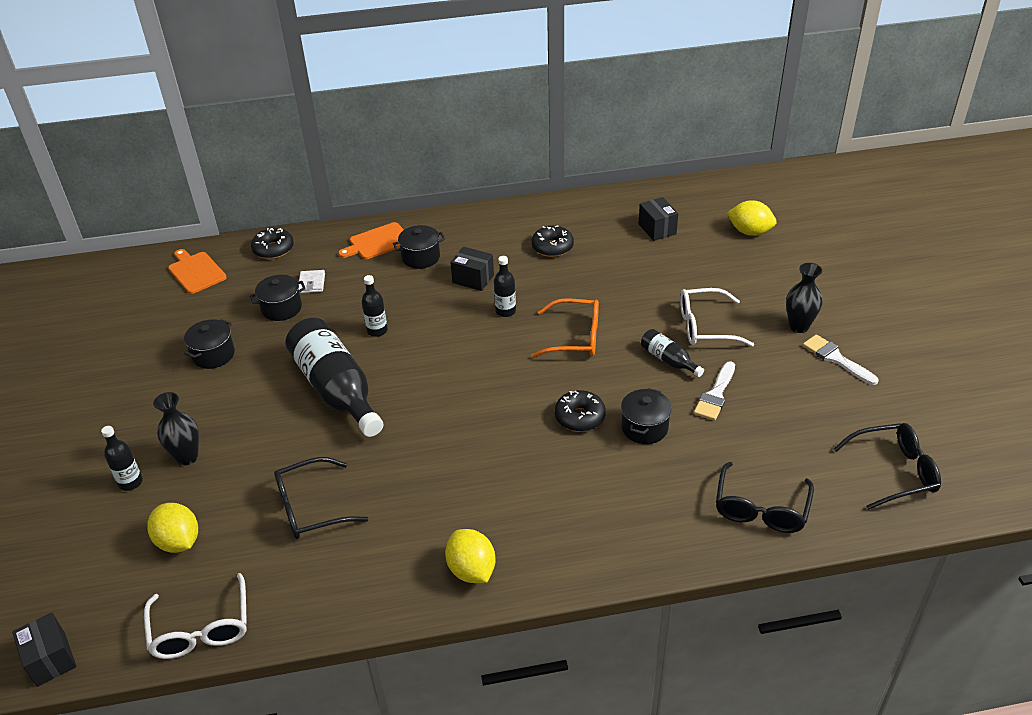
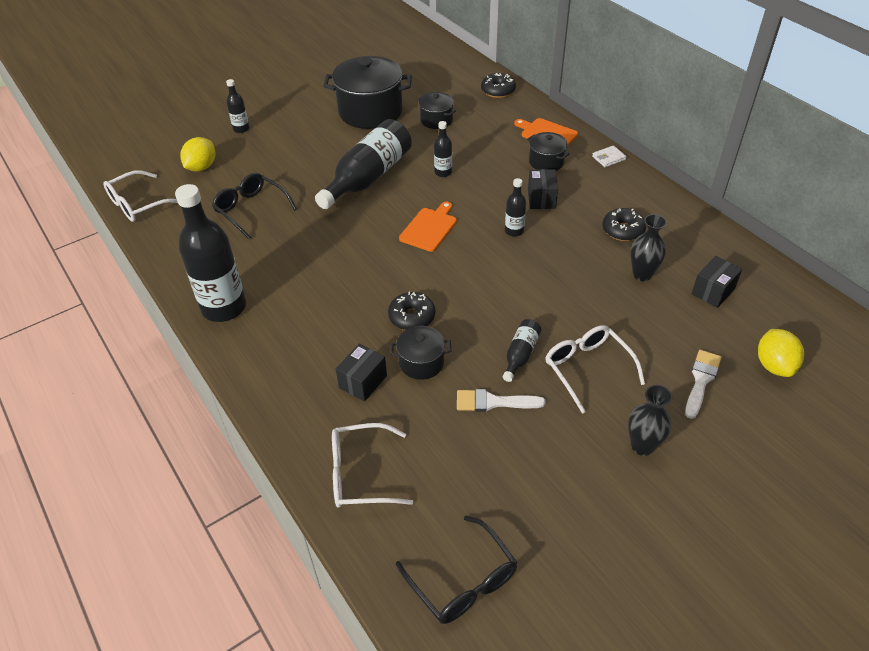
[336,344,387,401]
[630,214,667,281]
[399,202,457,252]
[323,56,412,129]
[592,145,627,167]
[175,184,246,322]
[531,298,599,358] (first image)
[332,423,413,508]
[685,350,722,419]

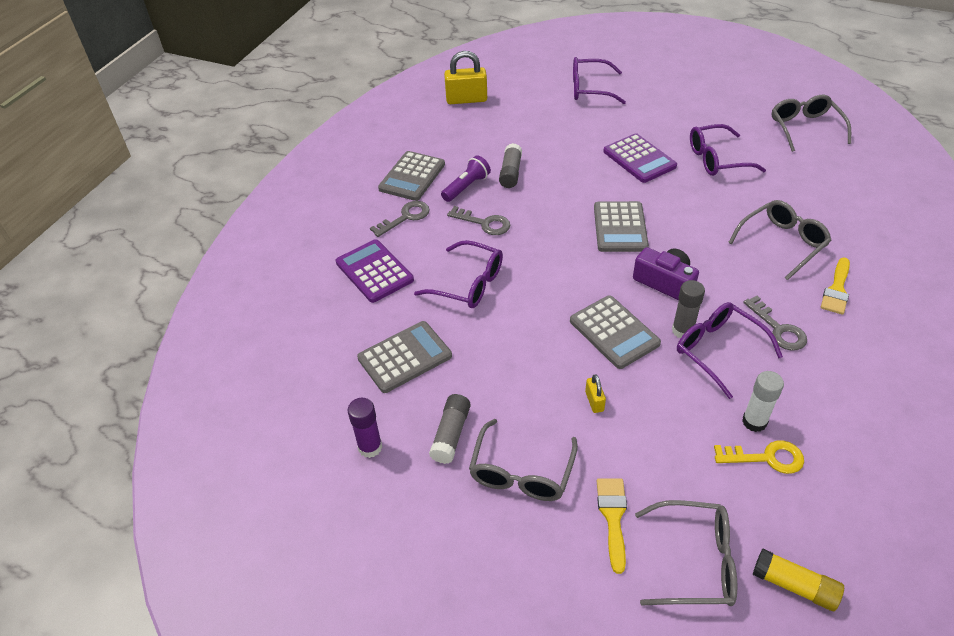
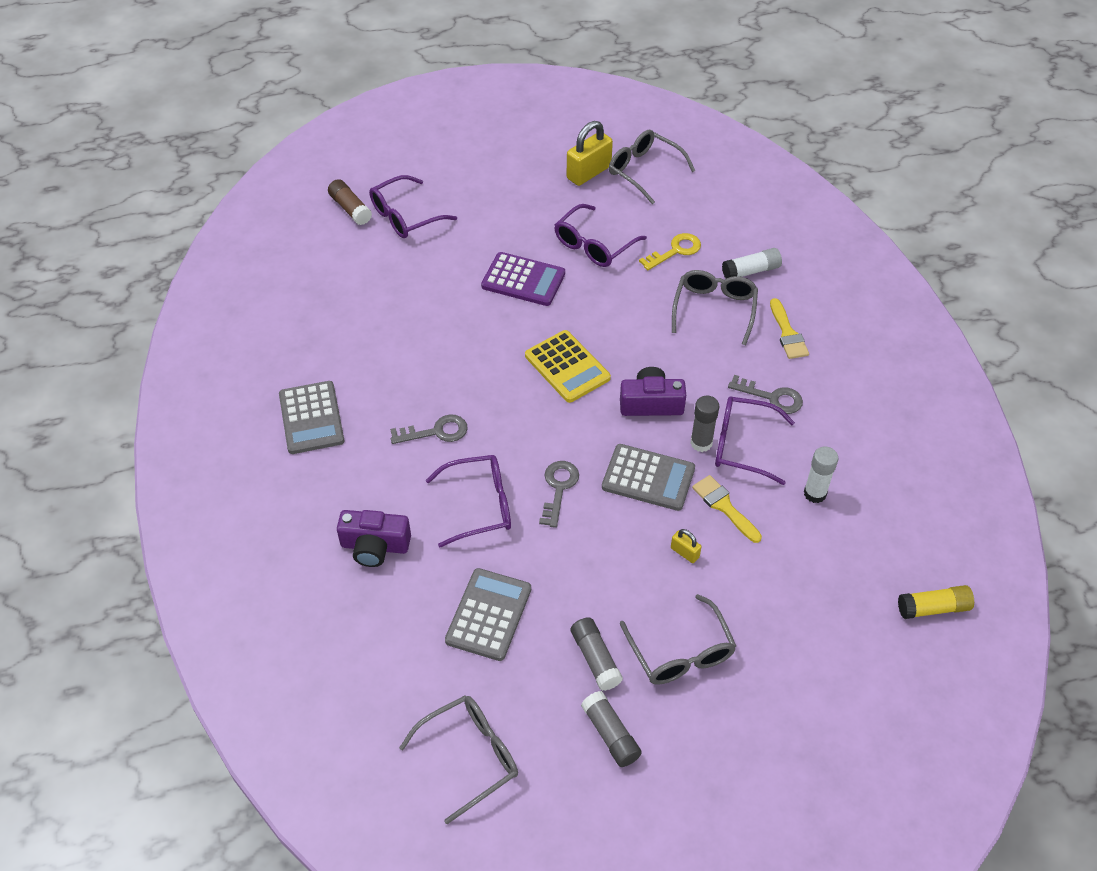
[337,510,411,567]
[348,398,382,458] (first image)
[539,461,579,528]
[441,155,491,202] (first image)
[567,121,613,186]
[581,691,642,767]
[525,330,611,403]
[692,475,762,543]
[399,696,518,824]
[639,233,701,270]
[328,179,372,225]
[722,248,782,278]

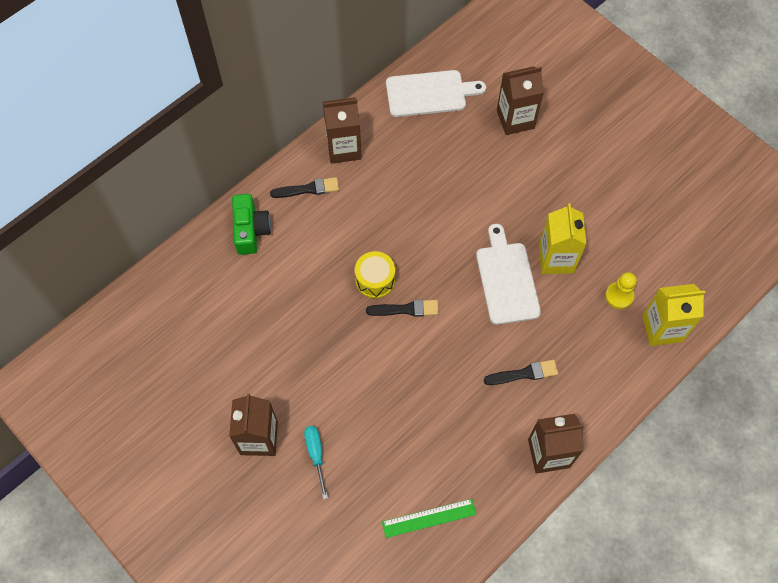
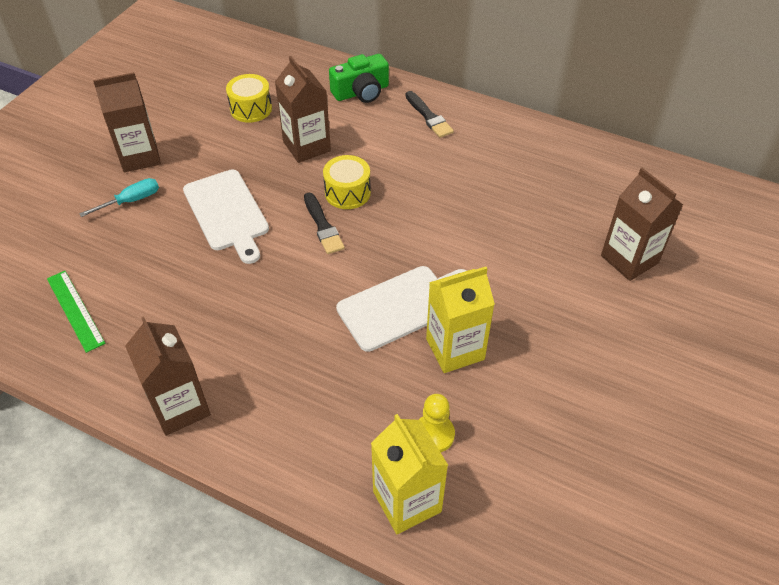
[275,56,331,163]
[183,170,269,264]
[484,360,558,385] (first image)
[226,74,272,123]

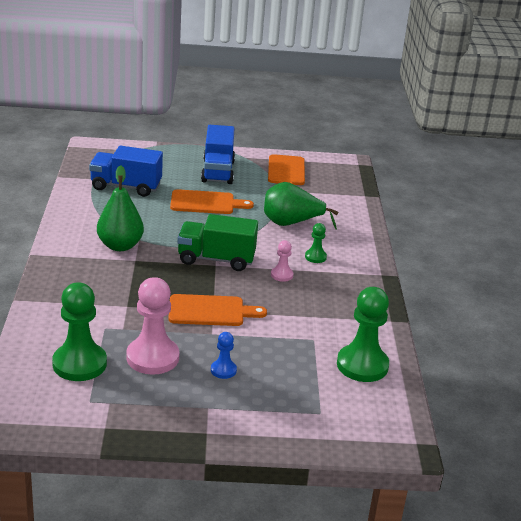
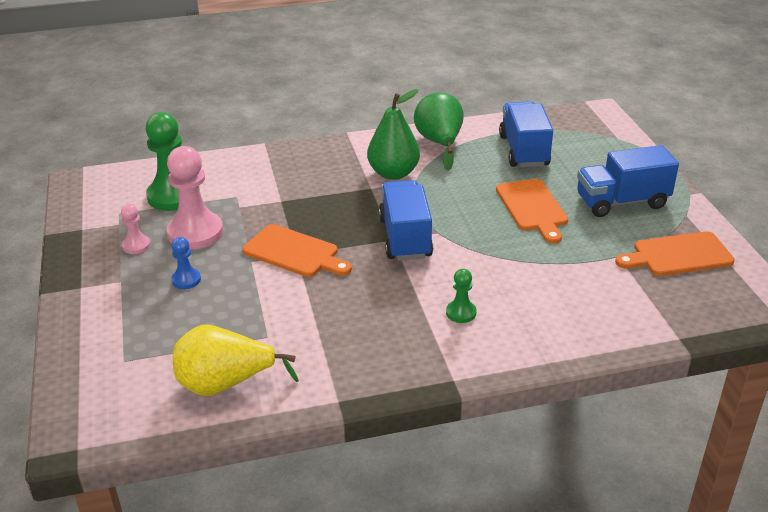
[242,224,352,277]
[379,180,433,261]
[414,92,464,171]
[121,204,150,254]
[173,325,299,396]

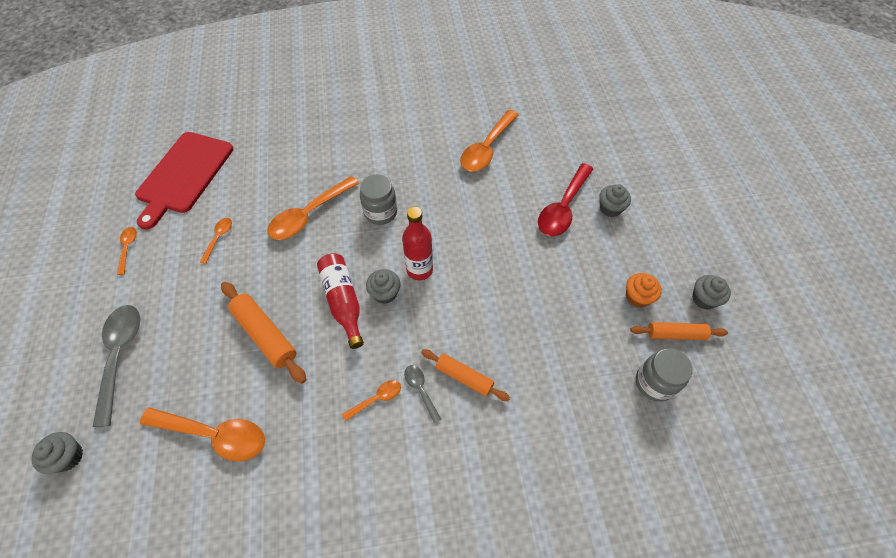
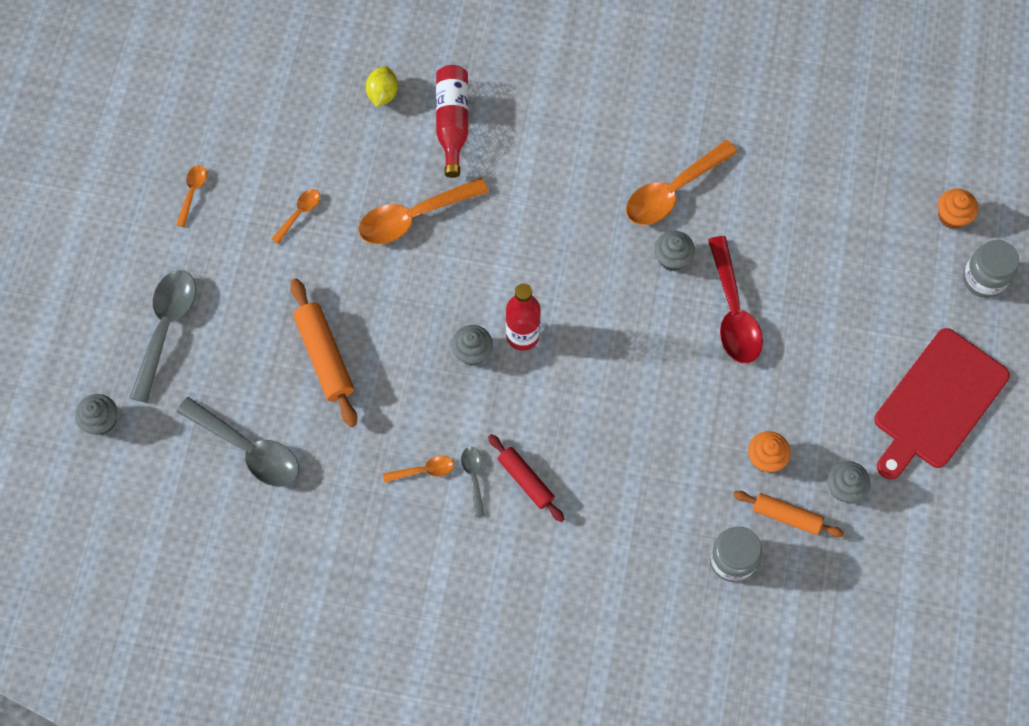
[874,328,1010,480]
[177,397,299,487]
[436,65,469,178]
[963,240,1019,298]
[488,434,565,522]
[708,236,763,363]
[654,231,695,271]
[366,66,398,107]
[938,189,978,229]

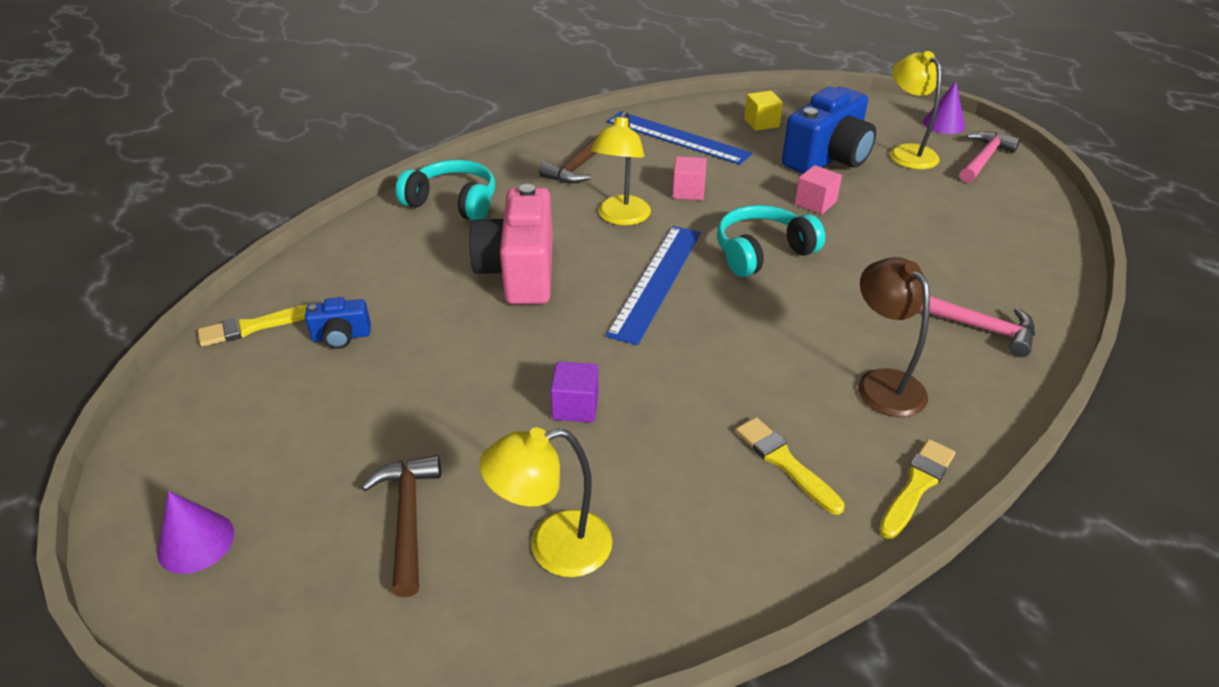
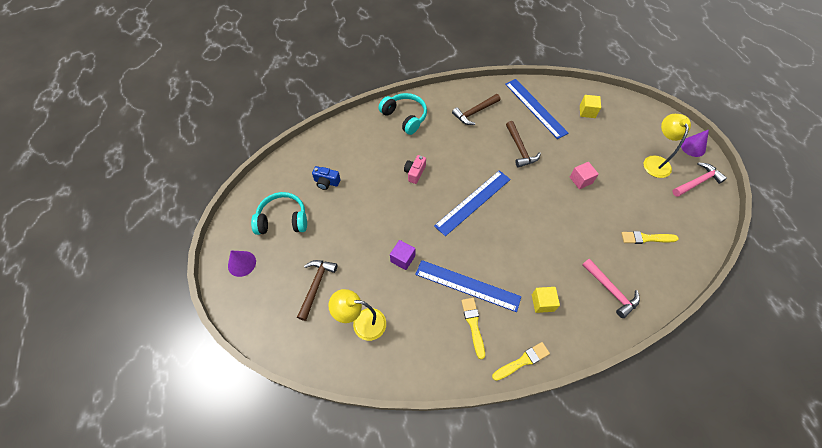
[621,231,679,244]
[404,155,426,184]
[591,111,651,226] (first image)
[506,121,541,168]
[251,192,307,235]
[782,87,876,174] (first image)
[532,287,560,313]
[415,260,521,312]

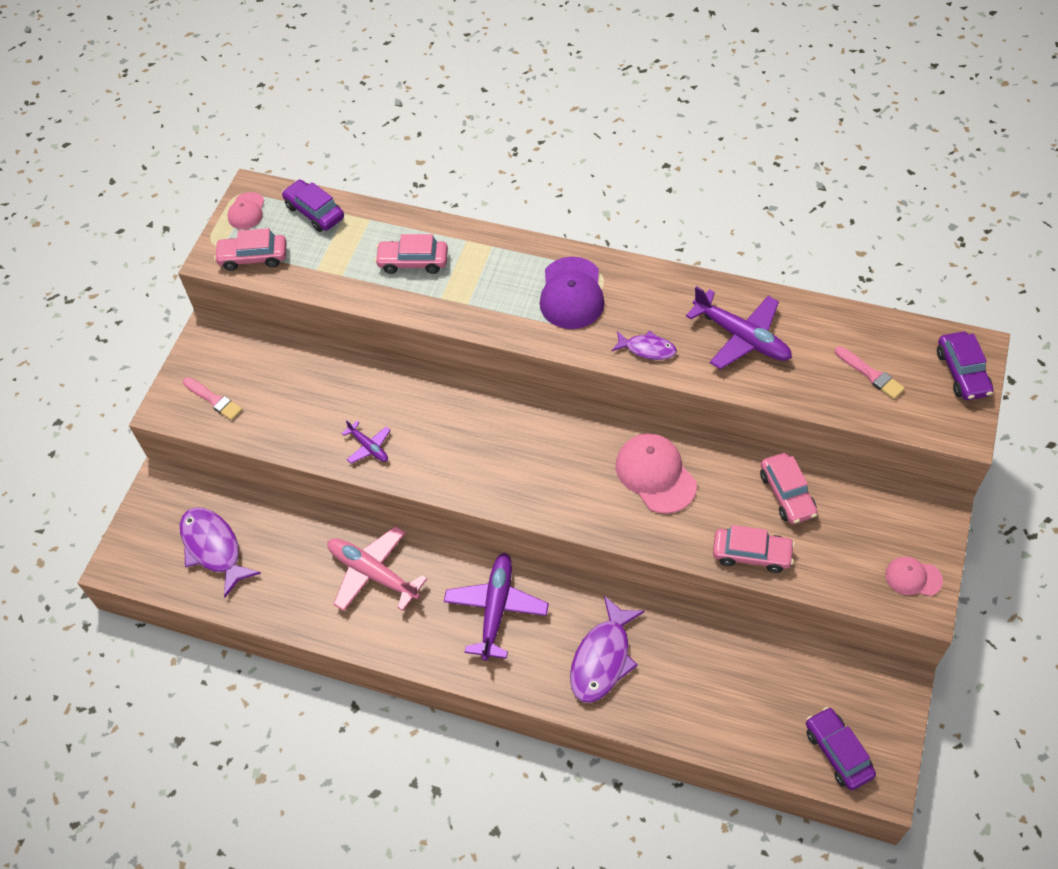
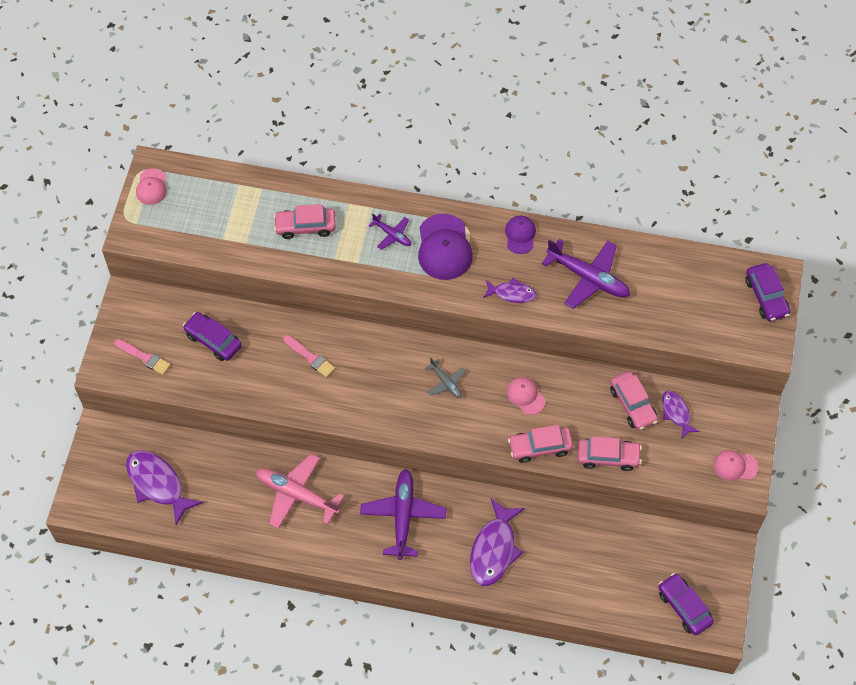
[508,425,573,463]
[183,312,242,361]
[369,214,411,250]
[507,377,545,415]
[283,335,335,378]
[425,358,466,398]
[505,216,536,254]
[662,391,700,439]

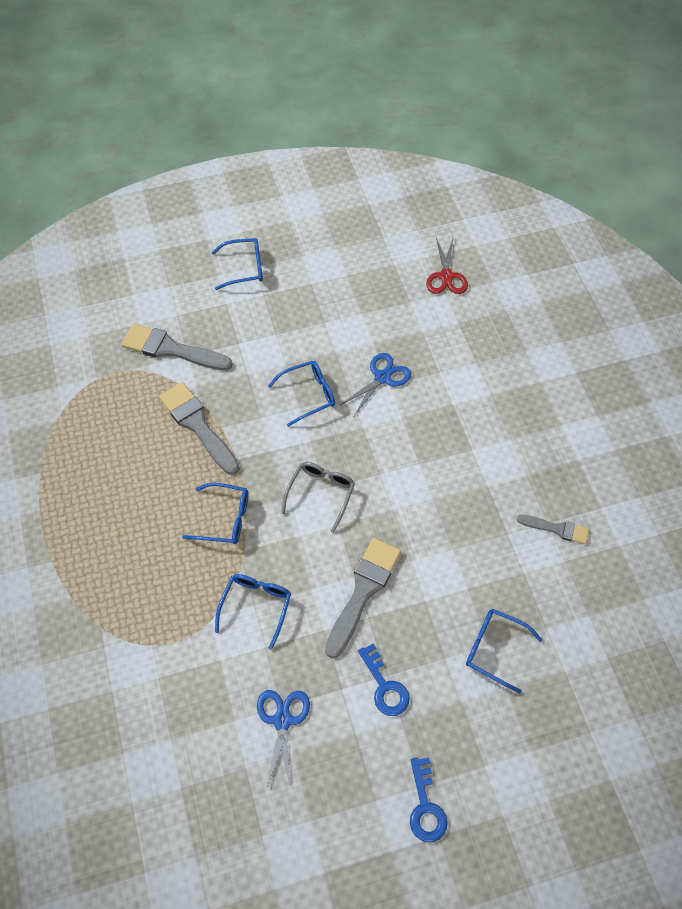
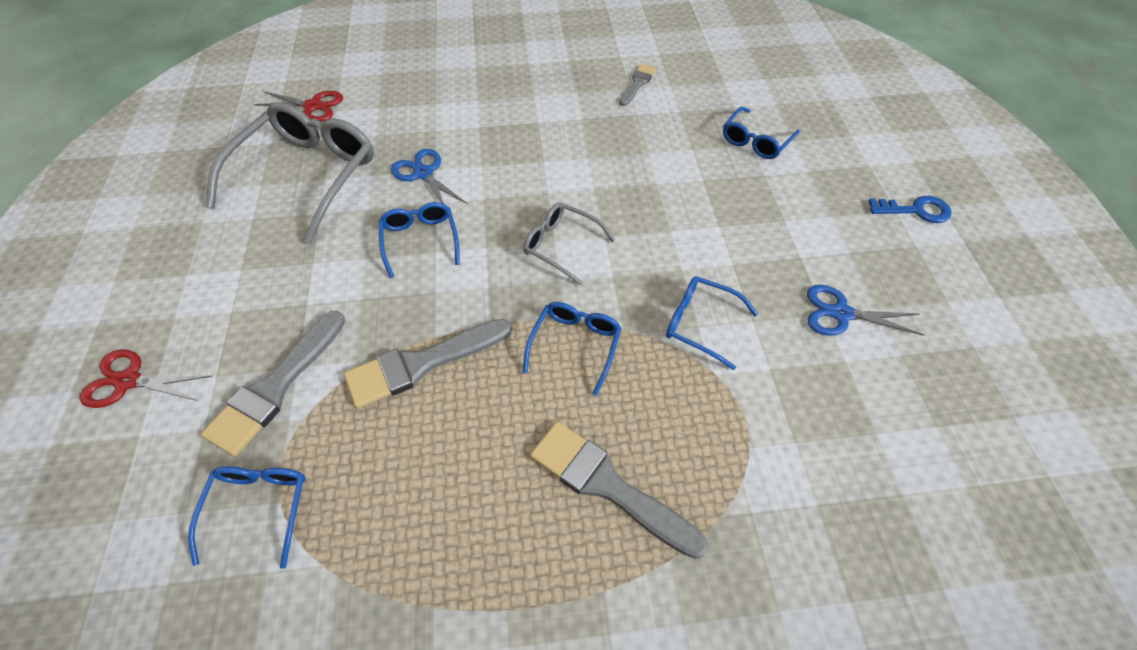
[188,466,306,569]
[530,421,708,559]
[358,643,410,716] (first image)
[80,349,213,408]
[205,102,374,244]

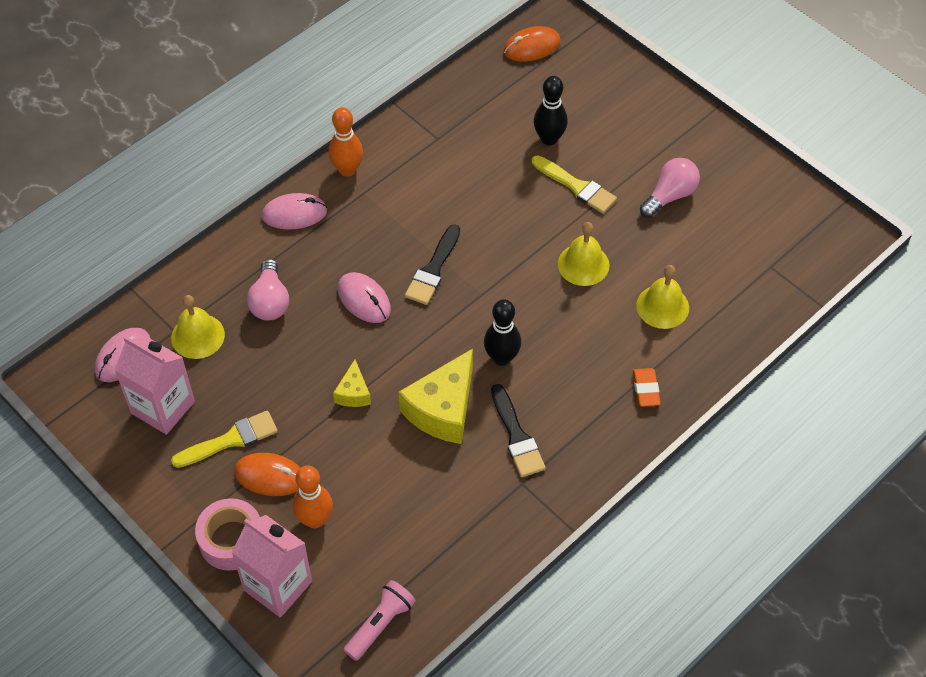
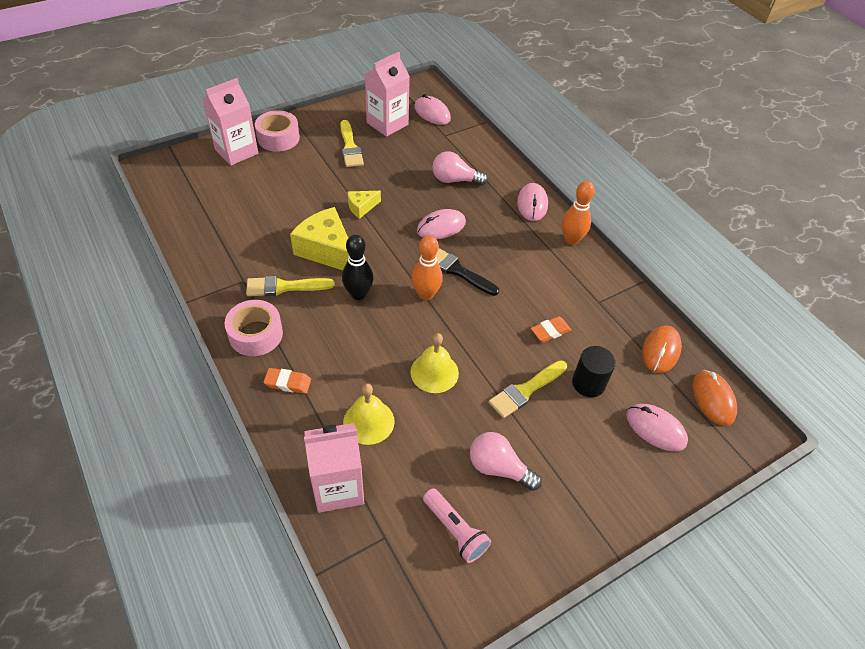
[171,295,225,359] (first image)
[642,325,682,373]
[411,235,443,300]
[347,191,381,219]
[423,488,491,563]
[246,276,334,296]
[572,346,616,397]
[470,432,542,491]
[225,300,283,356]
[304,423,364,513]
[531,316,571,342]
[626,404,688,451]

